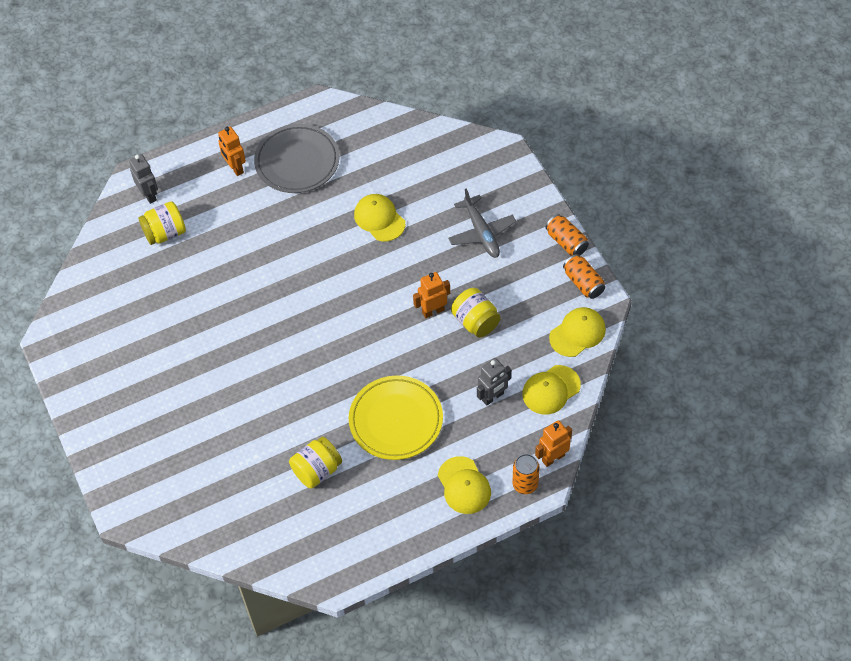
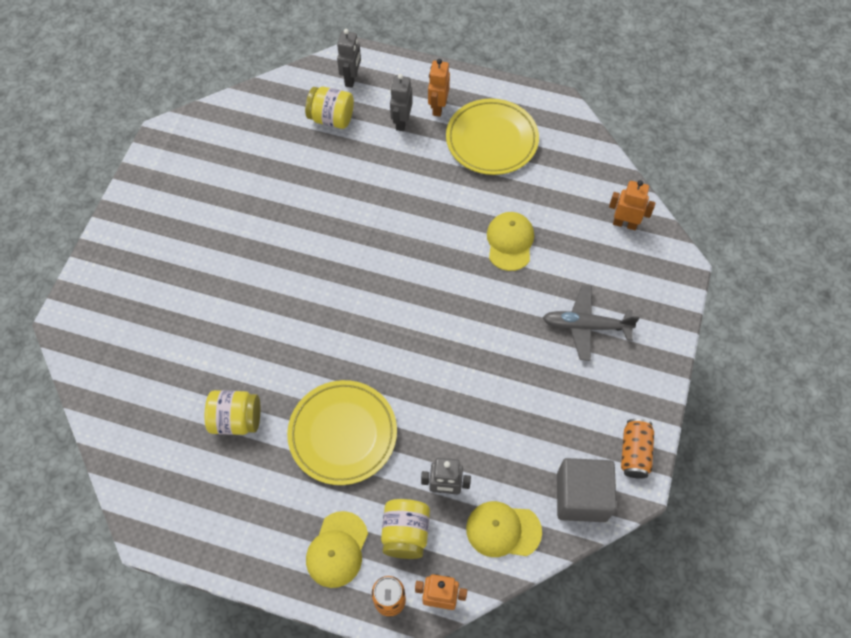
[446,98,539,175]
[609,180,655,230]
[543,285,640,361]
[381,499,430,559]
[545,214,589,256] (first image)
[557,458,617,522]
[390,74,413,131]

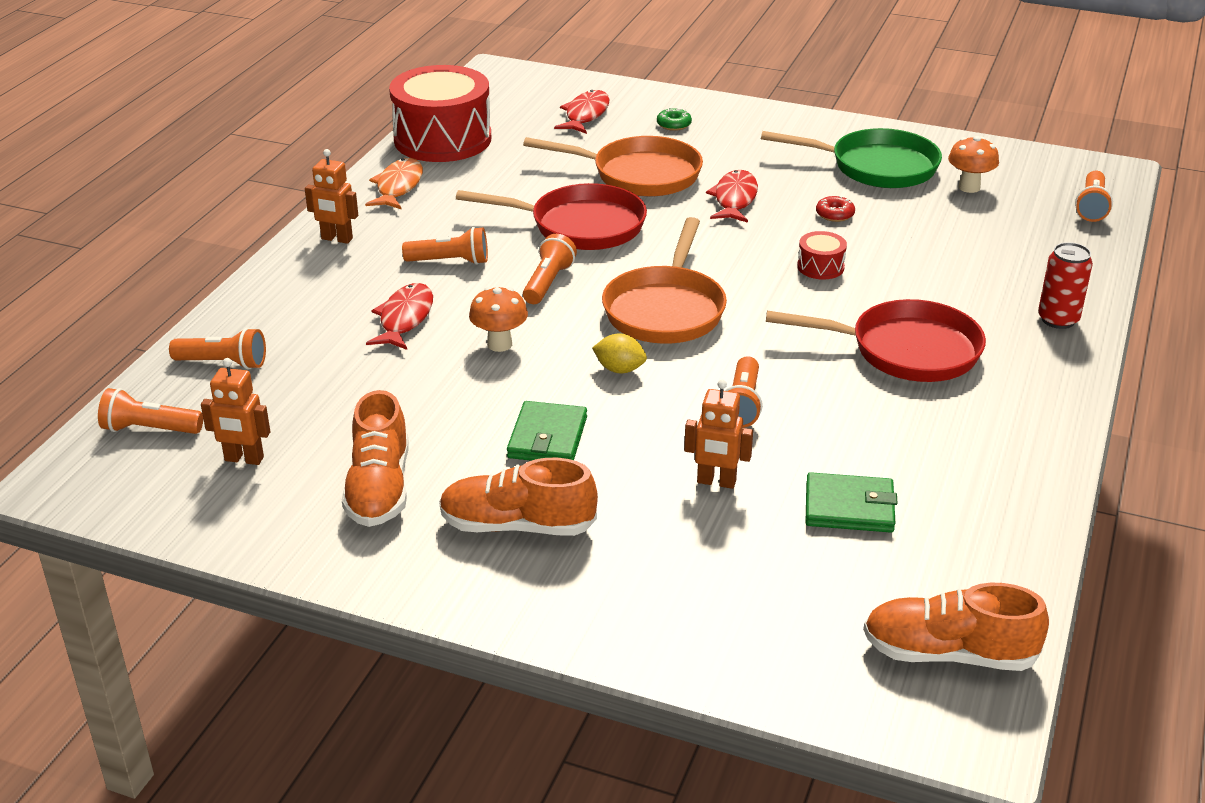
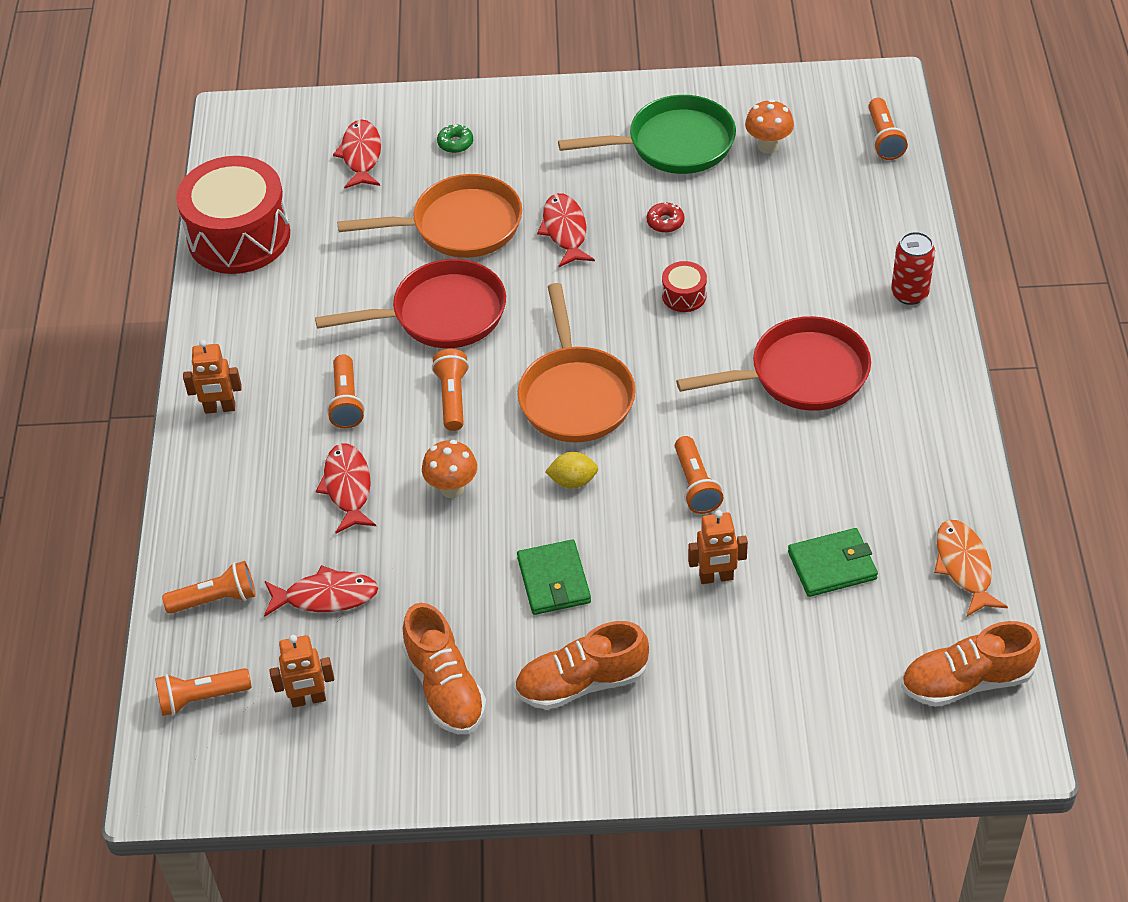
[934,520,1008,616]
[327,354,365,428]
[264,565,378,617]

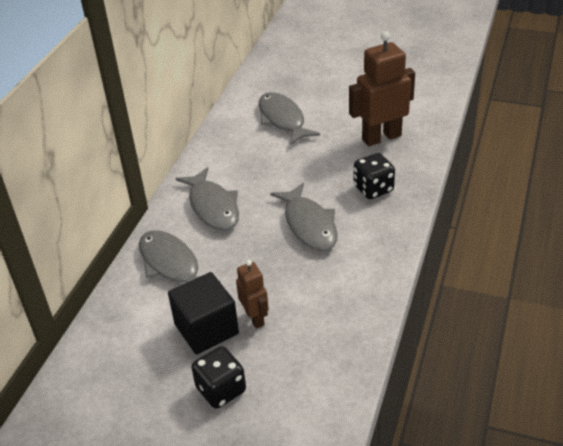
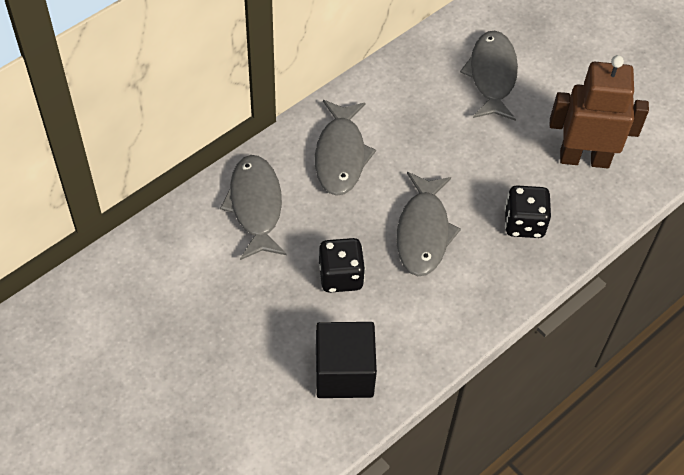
[316,322,377,398]
[319,238,365,293]
[236,260,269,329] (first image)

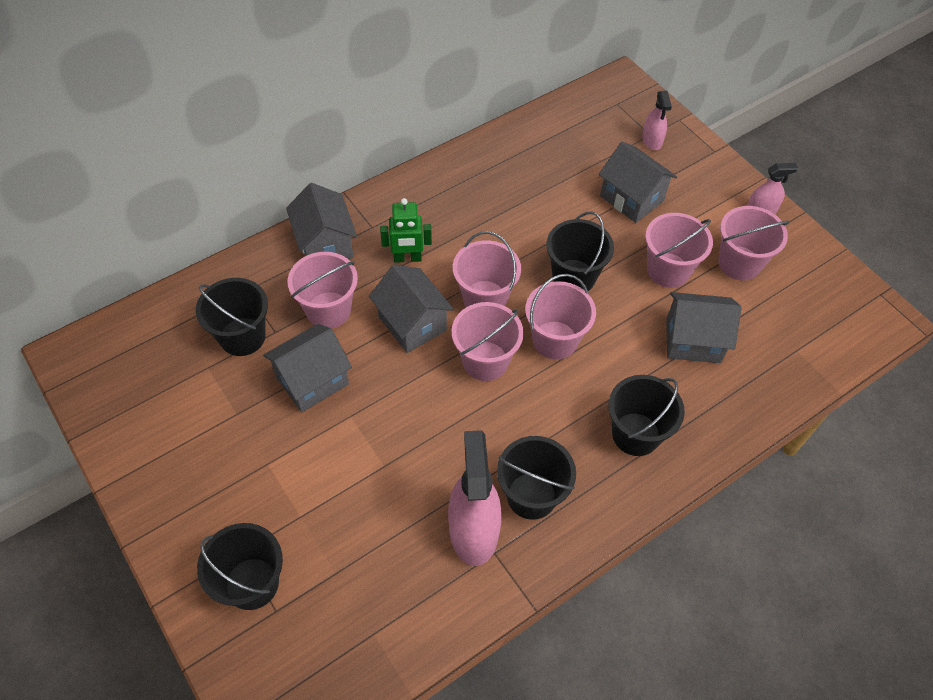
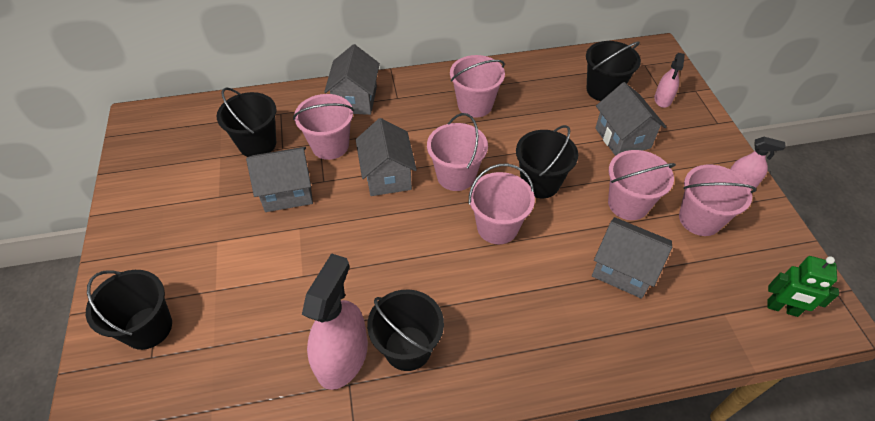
[767,256,839,317]
[450,55,505,118]
[586,41,641,101]

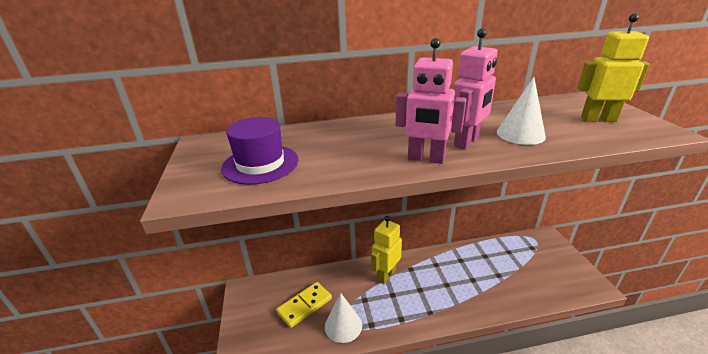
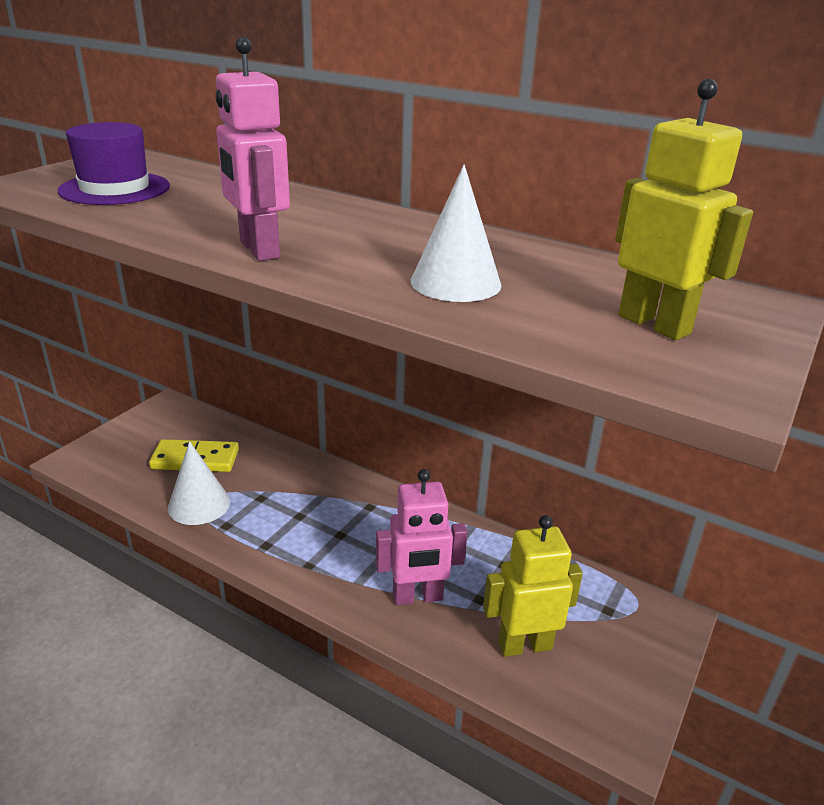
[483,515,583,657]
[376,469,467,605]

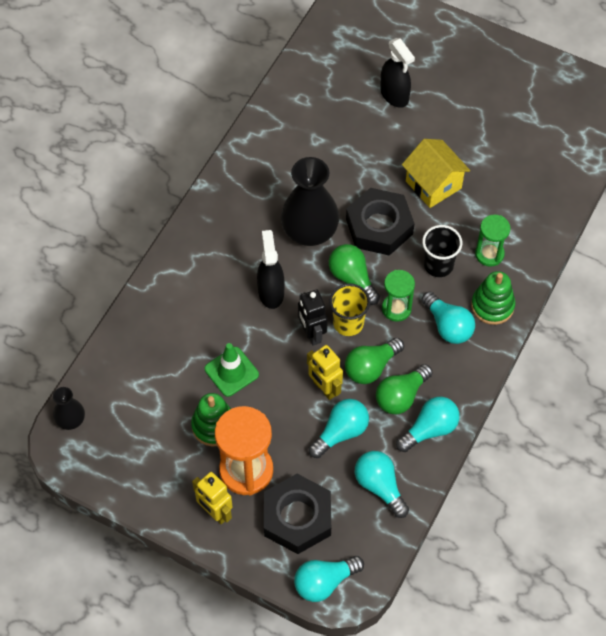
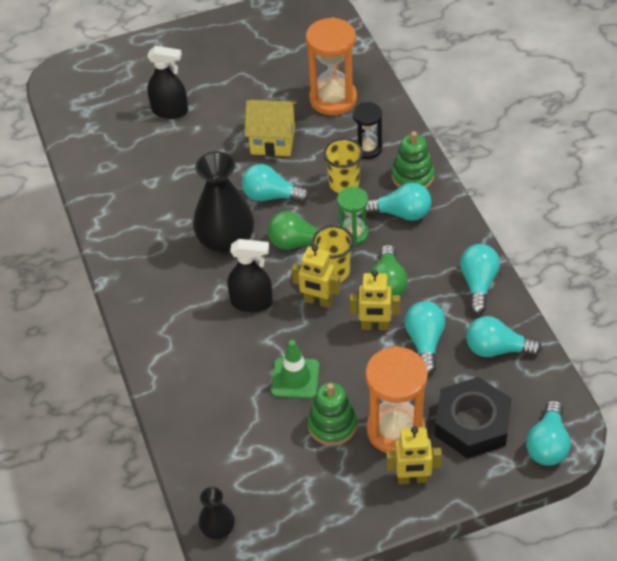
[228,239,273,312]
[292,245,340,308]
[242,164,310,203]
[376,364,433,414] (first image)
[323,138,363,193]
[353,102,382,159]
[306,17,357,115]

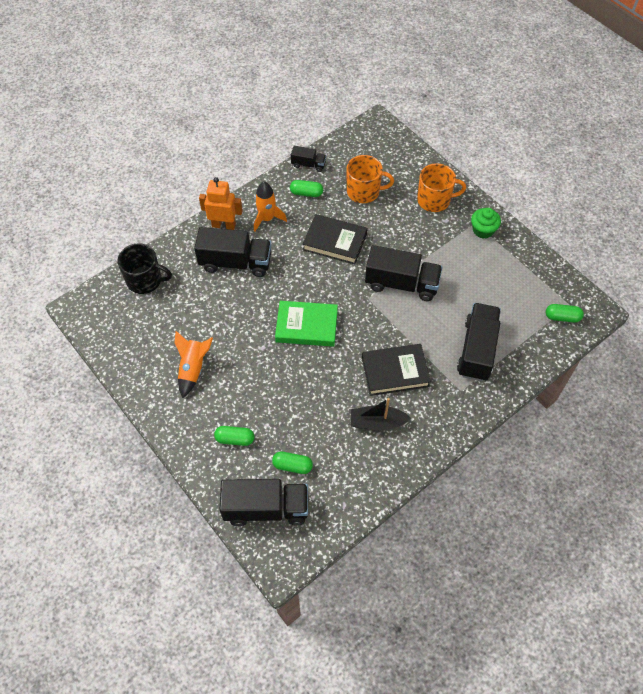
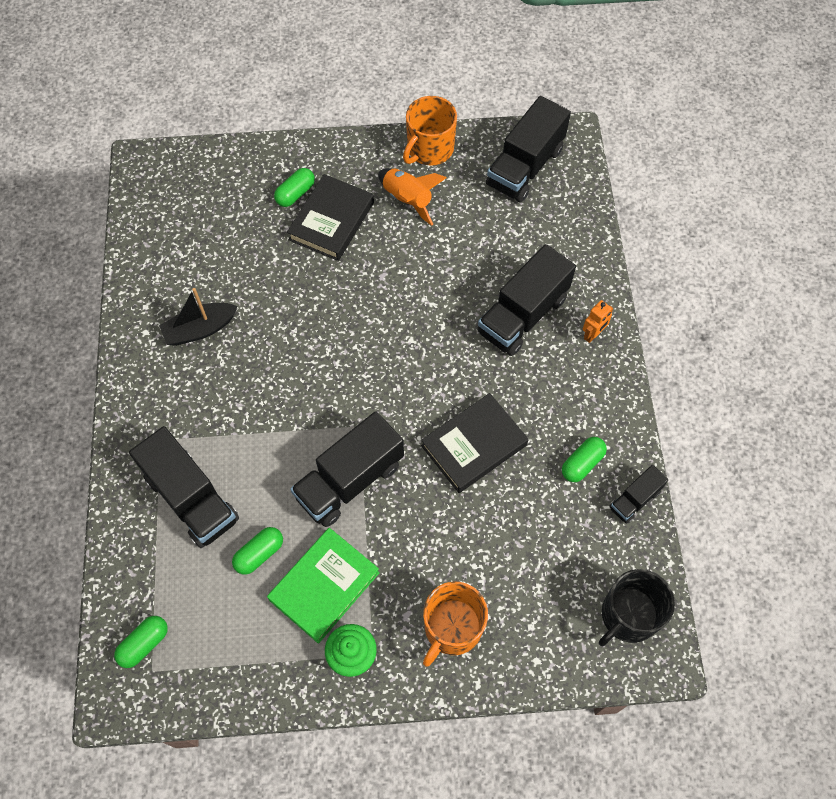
[599,569,675,646]
[583,300,613,343]
[486,96,571,203]
[254,181,287,232] (first image)
[232,527,283,575]
[267,528,379,644]
[403,96,457,166]
[159,288,238,346]
[287,174,374,261]

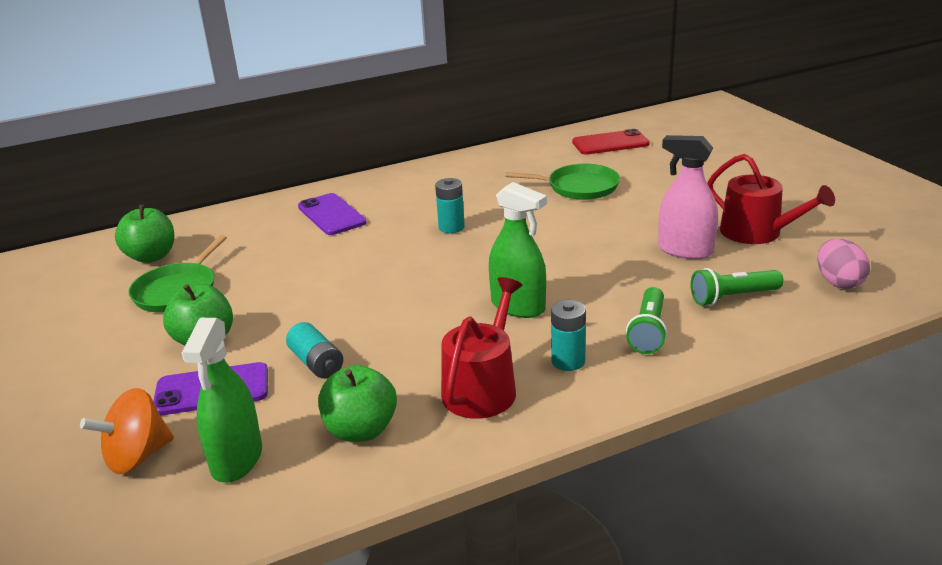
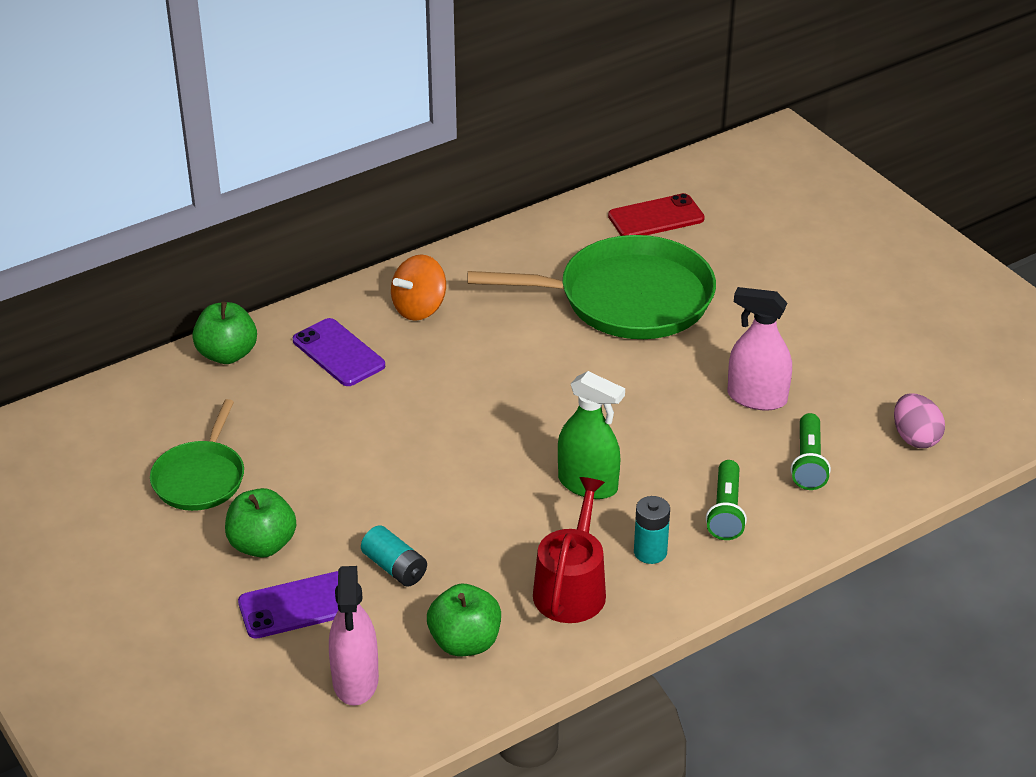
[391,254,446,321]
[192,302,257,364]
[329,566,379,706]
[435,178,465,233] (first image)
[467,235,716,339]
[791,413,831,490]
[707,154,835,244] (first image)

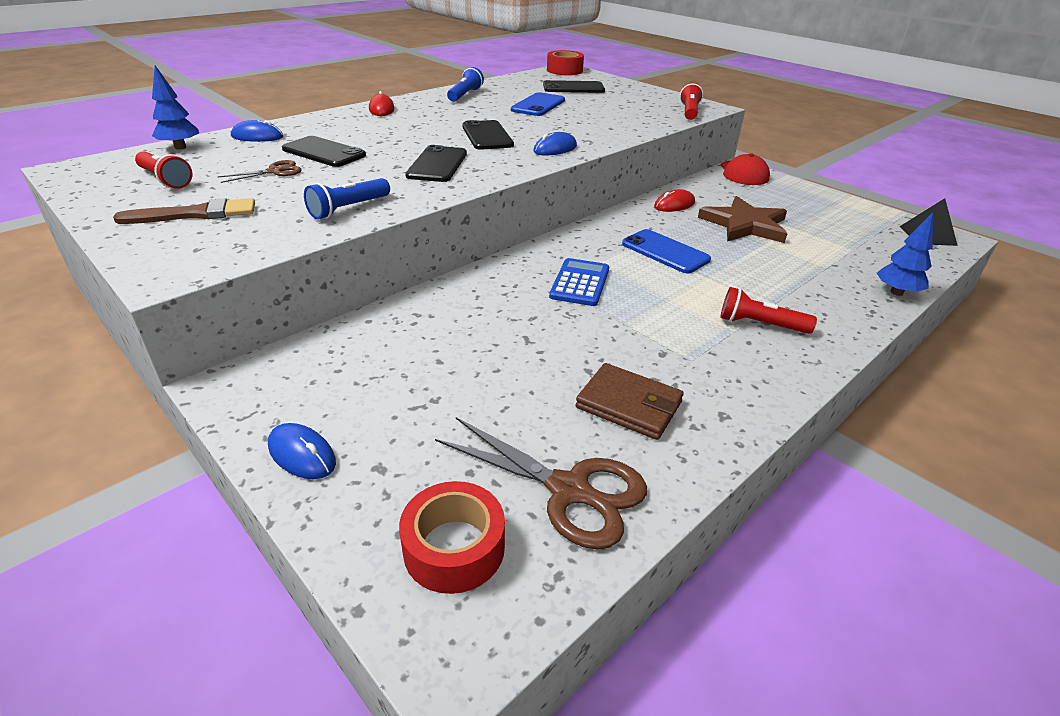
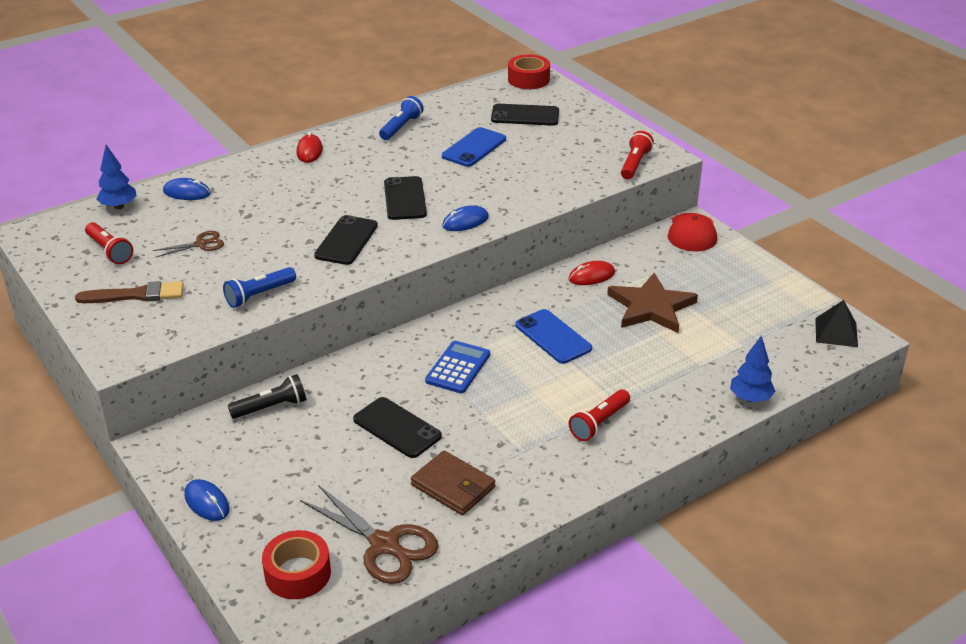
[353,397,442,458]
[569,389,630,441]
[228,374,306,419]

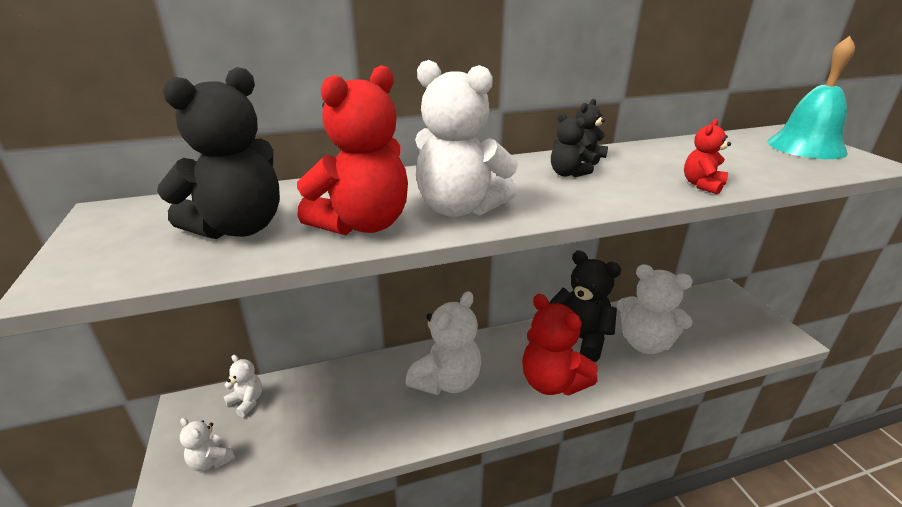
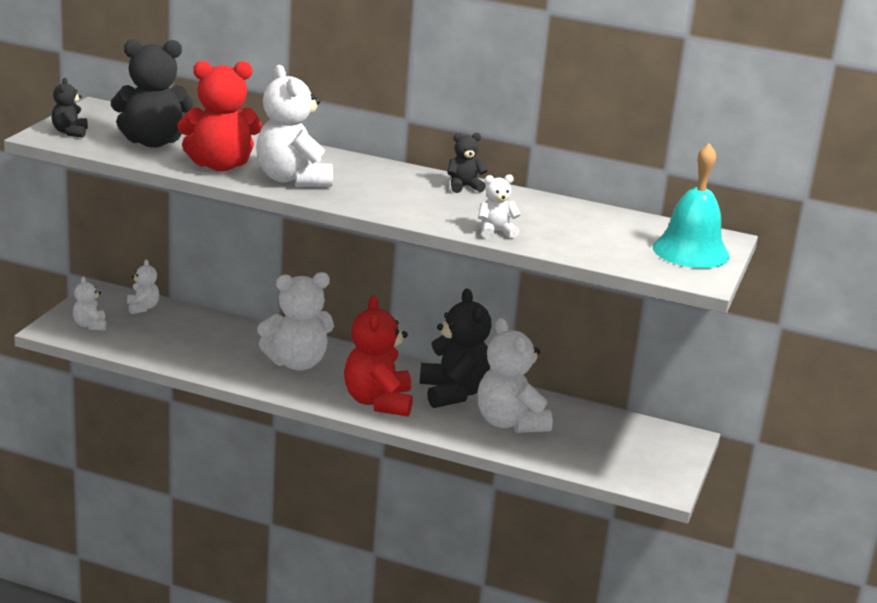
[52,78,88,137]
[478,174,521,239]

